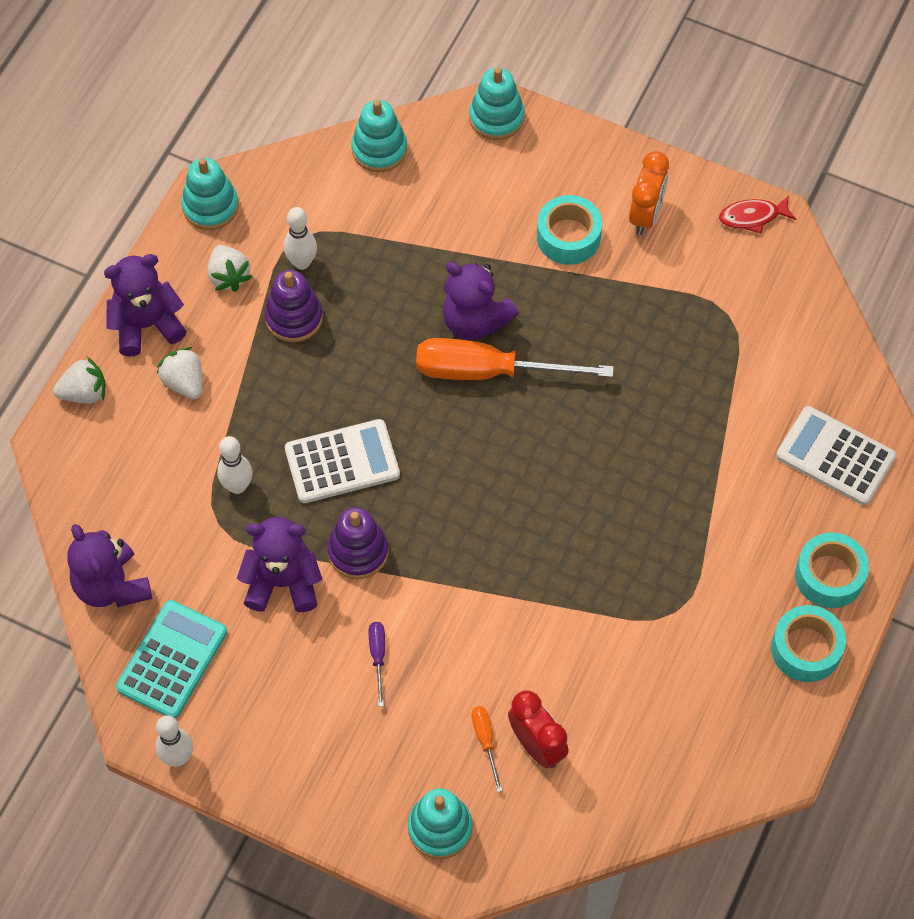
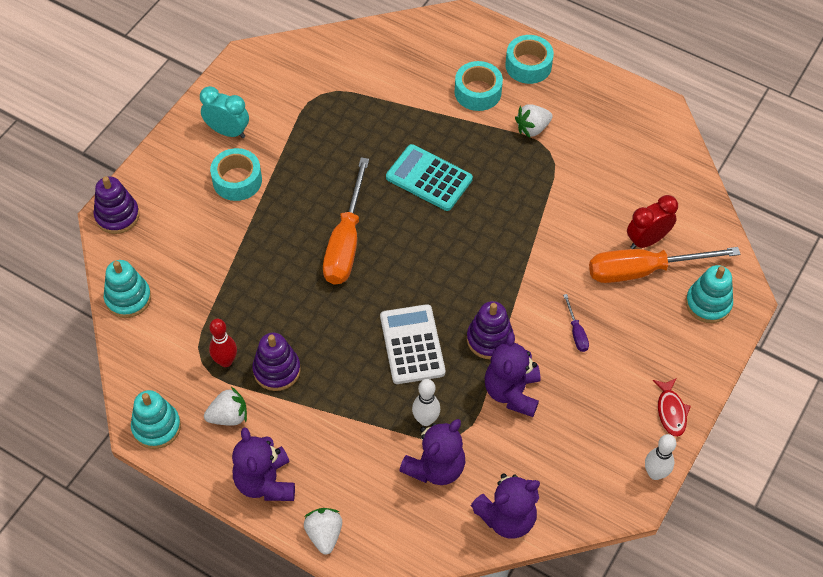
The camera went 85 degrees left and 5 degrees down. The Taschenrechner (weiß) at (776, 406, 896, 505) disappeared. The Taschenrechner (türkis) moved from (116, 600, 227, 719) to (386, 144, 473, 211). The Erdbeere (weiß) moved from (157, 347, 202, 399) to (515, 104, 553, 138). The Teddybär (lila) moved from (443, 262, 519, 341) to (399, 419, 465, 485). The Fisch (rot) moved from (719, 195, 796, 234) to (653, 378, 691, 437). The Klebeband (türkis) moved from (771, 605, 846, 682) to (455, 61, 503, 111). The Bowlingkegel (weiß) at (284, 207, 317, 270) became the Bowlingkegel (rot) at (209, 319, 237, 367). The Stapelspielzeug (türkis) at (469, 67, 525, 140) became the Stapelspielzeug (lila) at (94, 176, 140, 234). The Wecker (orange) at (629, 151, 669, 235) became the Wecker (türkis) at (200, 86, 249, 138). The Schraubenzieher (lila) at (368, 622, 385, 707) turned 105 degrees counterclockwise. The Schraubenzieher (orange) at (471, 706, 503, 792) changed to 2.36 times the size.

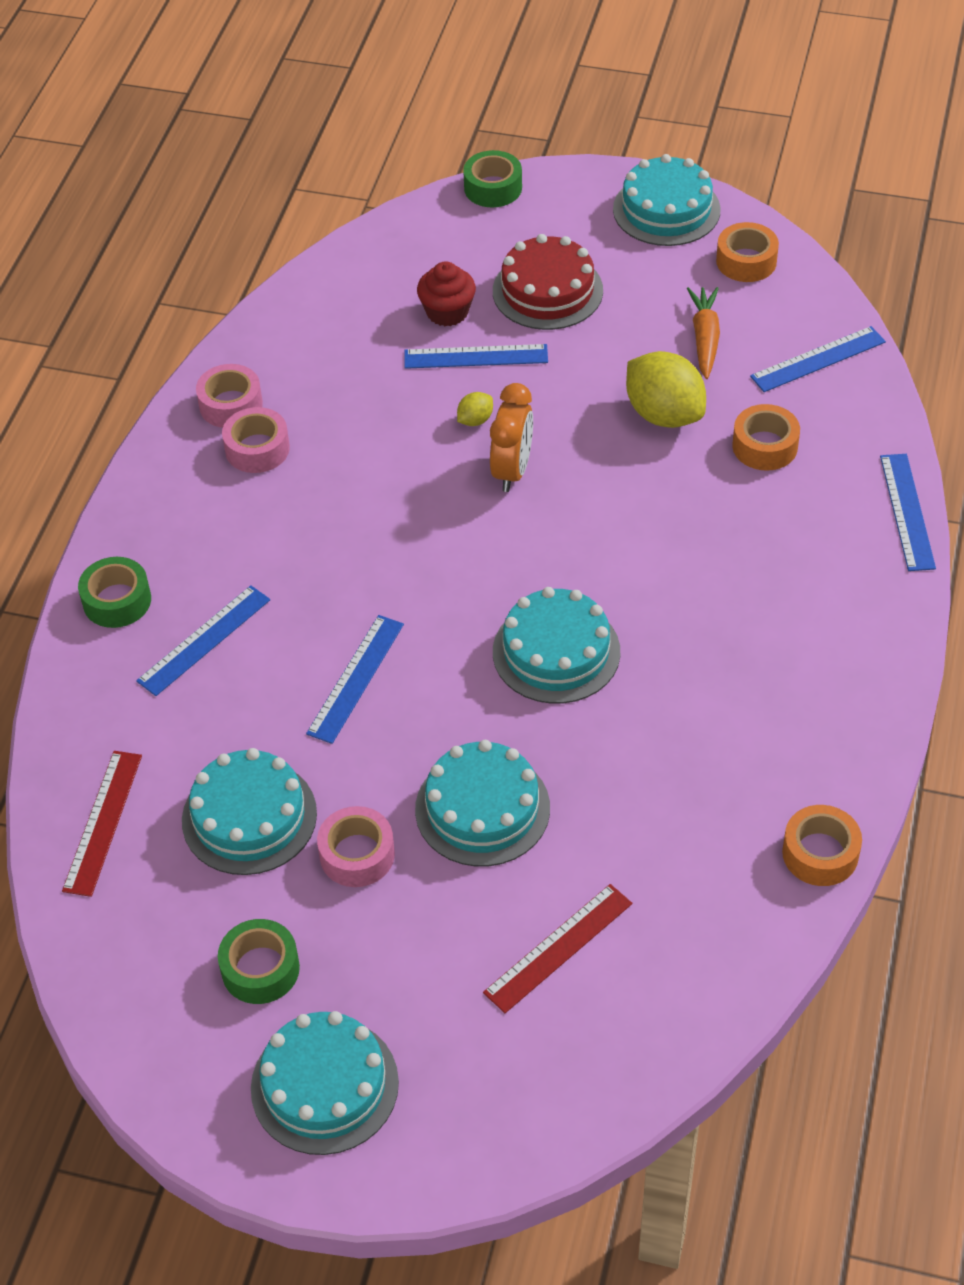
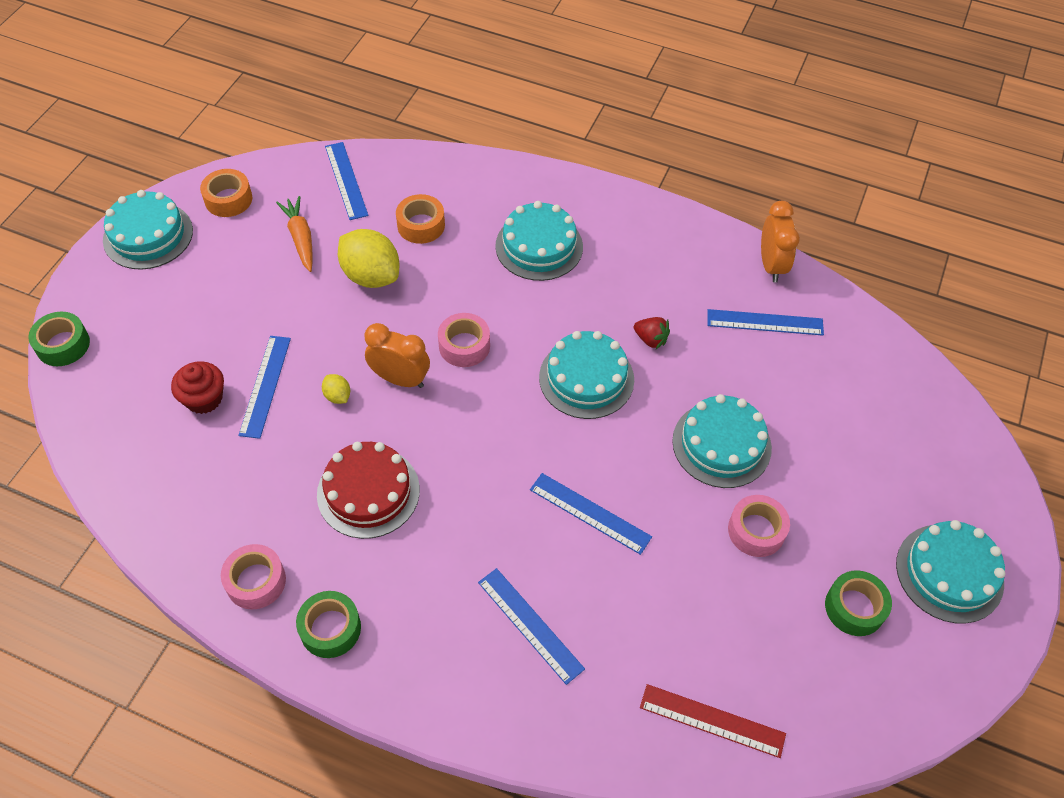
The camera went 85 degrees left and 5 degrees up. The Lineal (rot) at (483, 884, 632, 1013) disappeared. The Erdbeere (rot) at (634, 317, 670, 349) appeared. The Klebeband (grün) moved from (78, 557, 151, 628) to (296, 591, 361, 658). The Kuchen (türkis) moved from (182, 748, 317, 875) to (495, 201, 583, 281). The Klebeband (rosa) moved from (222, 407, 290, 473) to (438, 313, 490, 367). The Kuchen (rot) moved from (493, 234, 603, 330) to (317, 442, 420, 539). The Lineal (blau) moved from (880, 454, 936, 571) to (708, 309, 824, 336). The Klebeband (orange) at (782, 805, 862, 886) was replaced by the Wecker (orange) at (761, 201, 800, 282). The Zitrone (gelb) at (626, 351, 706, 428) turned 75 degrees clockwise. The Karotte (orange) at (687, 287, 720, 379) turned 60 degrees clockwise.

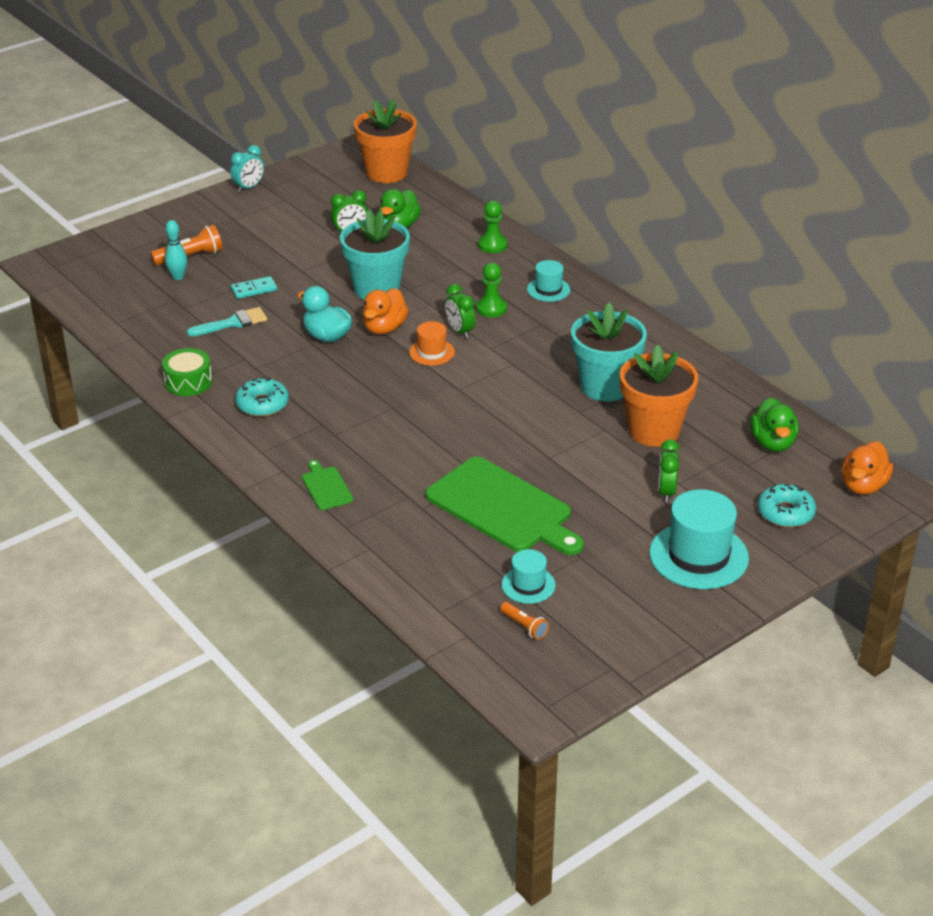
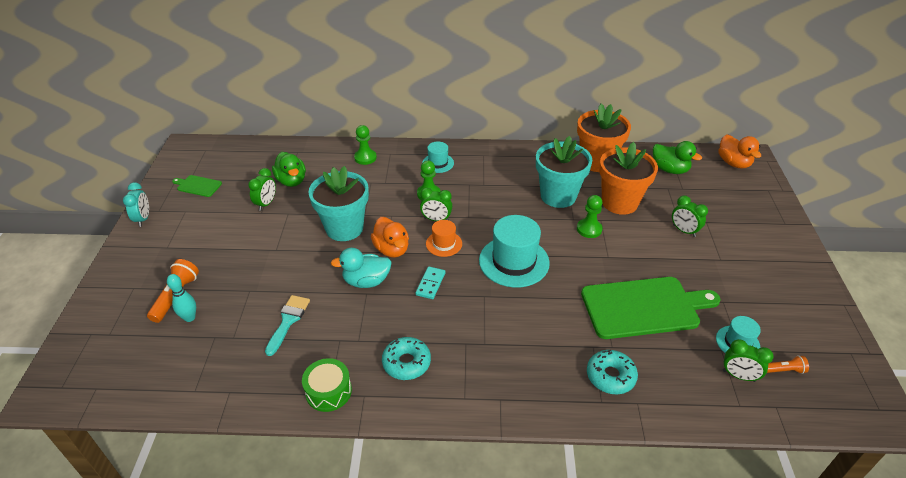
The camera went 50 degrees left and 5 degrees up. The Bauer (grün) at (577, 195, 603, 238) appeared. The Wecker (grün) at (723, 339, 774, 382) appeared. The Dominostein (türkis) moved from (231, 276, 277, 299) to (415, 266, 445, 299). The Schneidebrett (grün) moved from (302, 460, 353, 510) to (172, 175, 222, 197). The Blumentopf (orange) moved from (354, 100, 417, 183) to (577, 104, 631, 172). The Hut (türkis) moved from (649, 489, 749, 589) to (479, 215, 550, 288). The Donut (türkis) moved from (758, 484, 816, 527) to (587, 350, 638, 394).

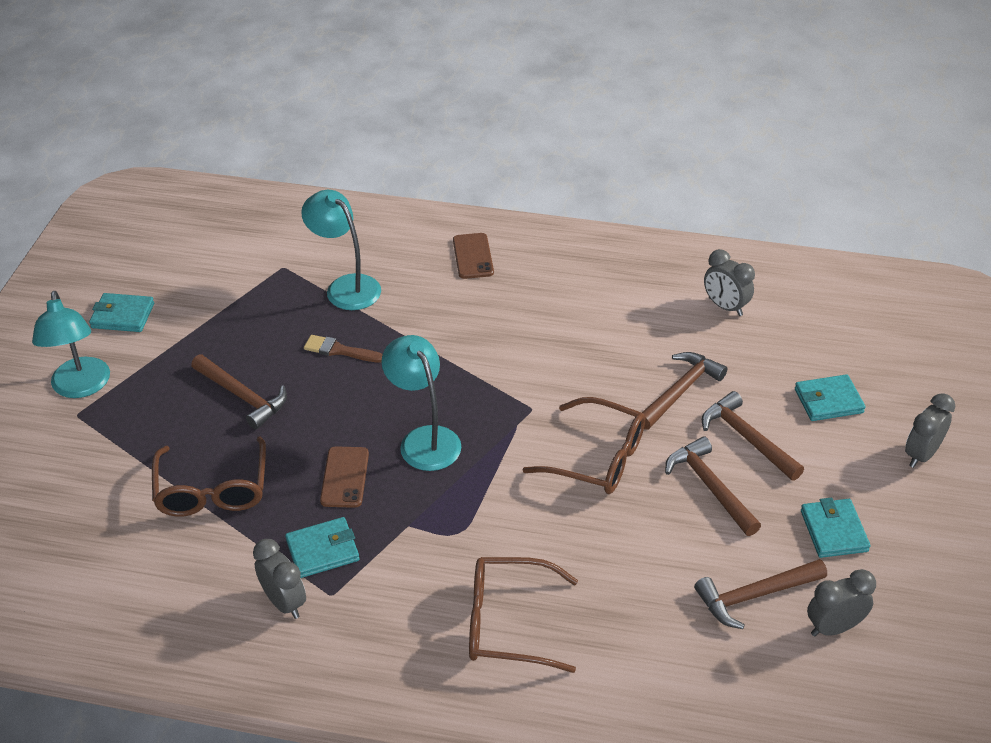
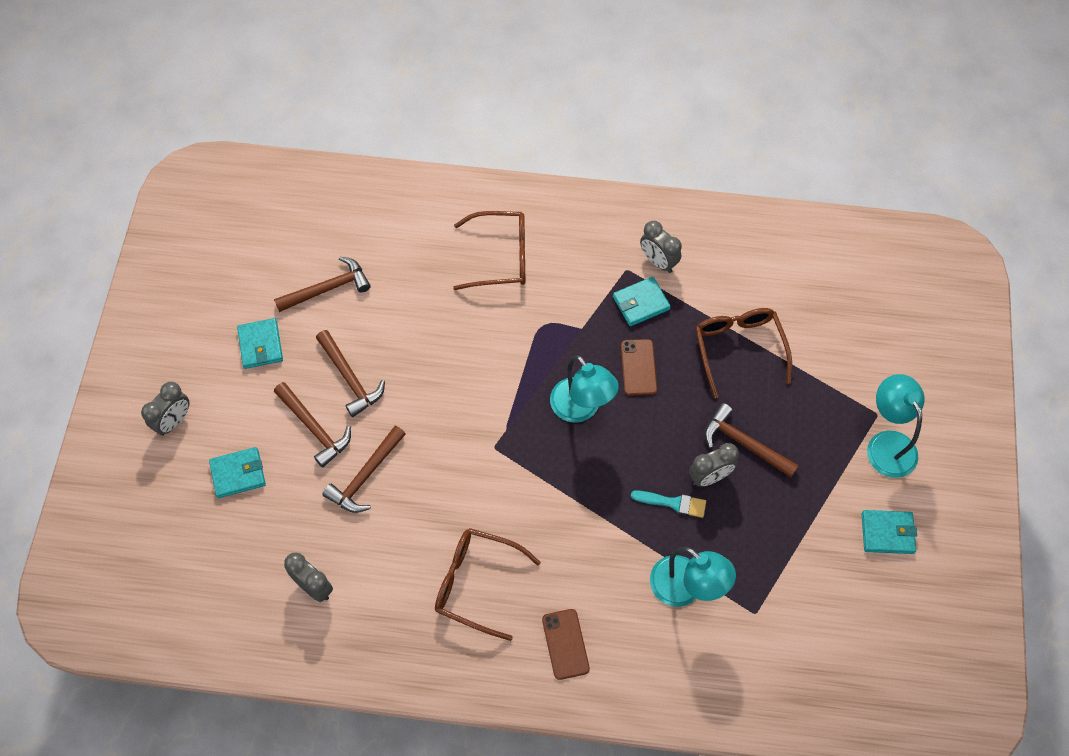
The camera went 175 degrees right and 20 degrees up. The Brille (braun) moved from (523, 397, 645, 494) to (435, 528, 541, 641). The Wecker (grau) moved from (807, 569, 876, 637) to (689, 443, 739, 487). The Pinsel (braun) at (304, 335, 383, 363) became the Pinsel (türkis) at (631, 490, 706, 518).

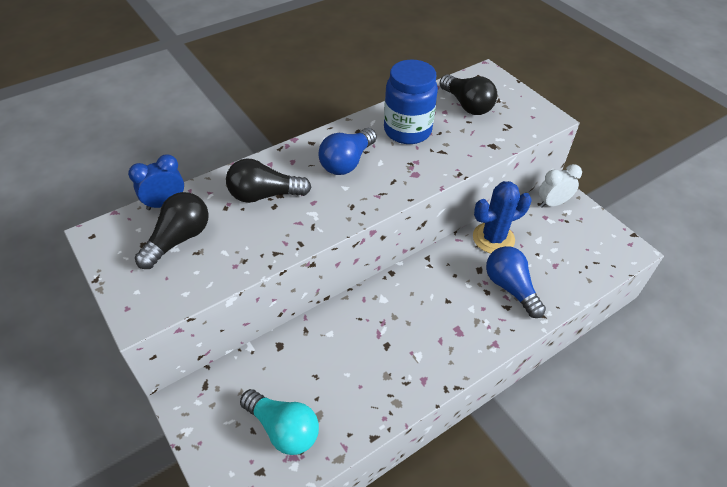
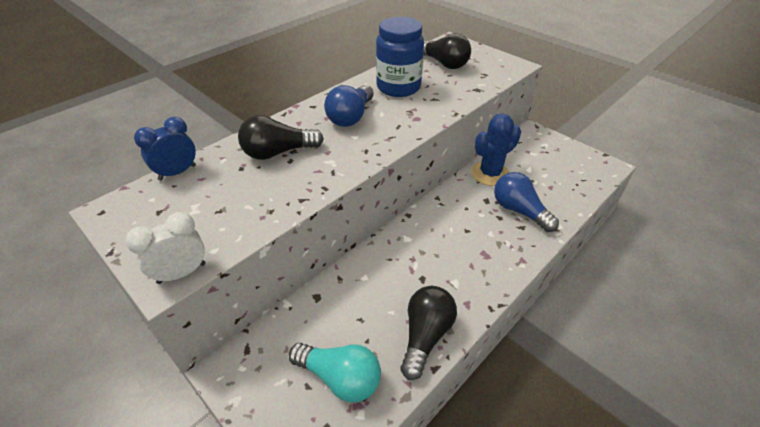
The camera went 10 degrees left and 5 degrees down. The Glühbirne (schwarz) moved from (135, 192, 209, 269) to (400, 286, 457, 380). The Wecker (weiß) moved from (539, 164, 582, 208) to (126, 212, 206, 284).

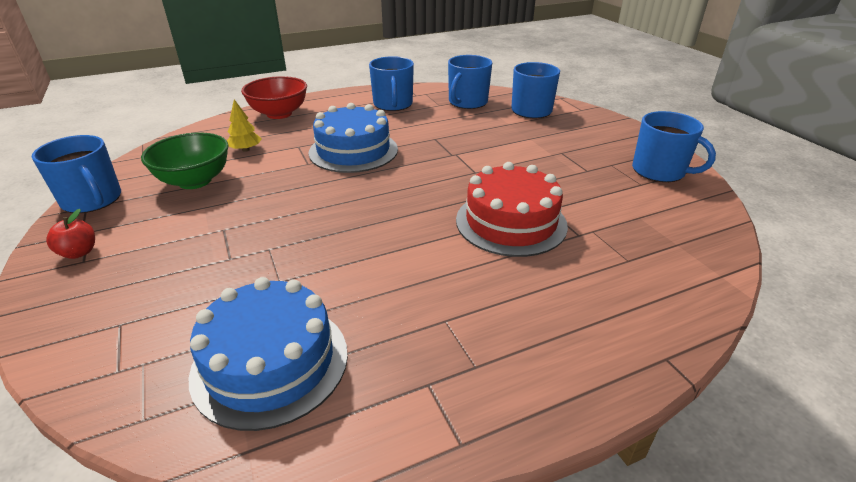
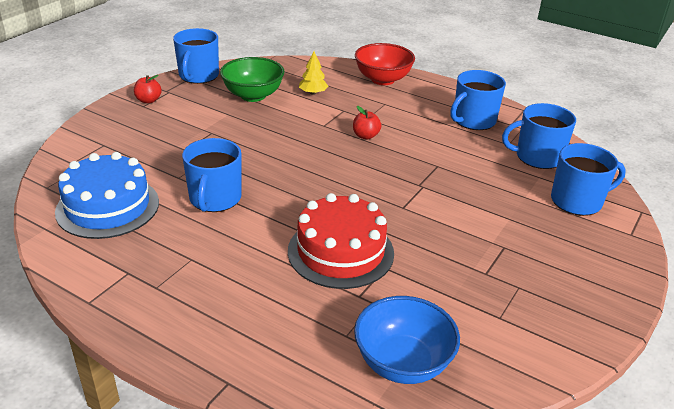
The camera went 55 degrees right and 0 degrees up. The Schüssel (blau) at (354, 296, 460, 384) appeared. The Tasse (blau) moved from (632, 111, 716, 182) to (182, 138, 242, 212). The Kuchen (blau) at (308, 103, 398, 173) was replaced by the Apfel (rot) at (353, 106, 381, 139).

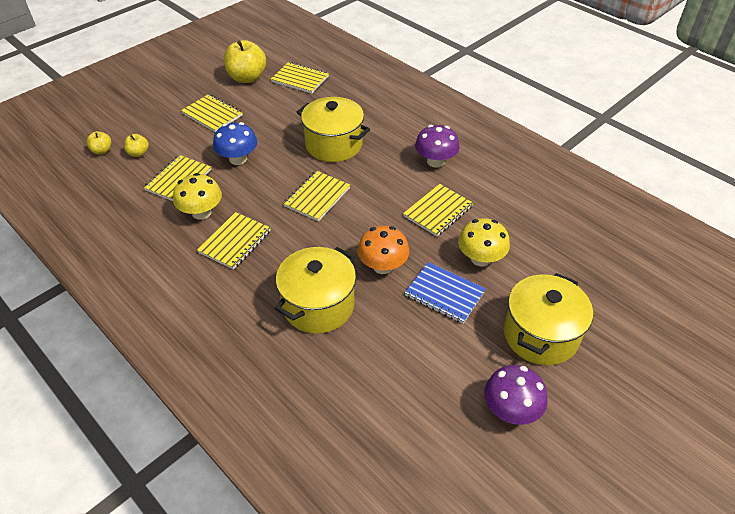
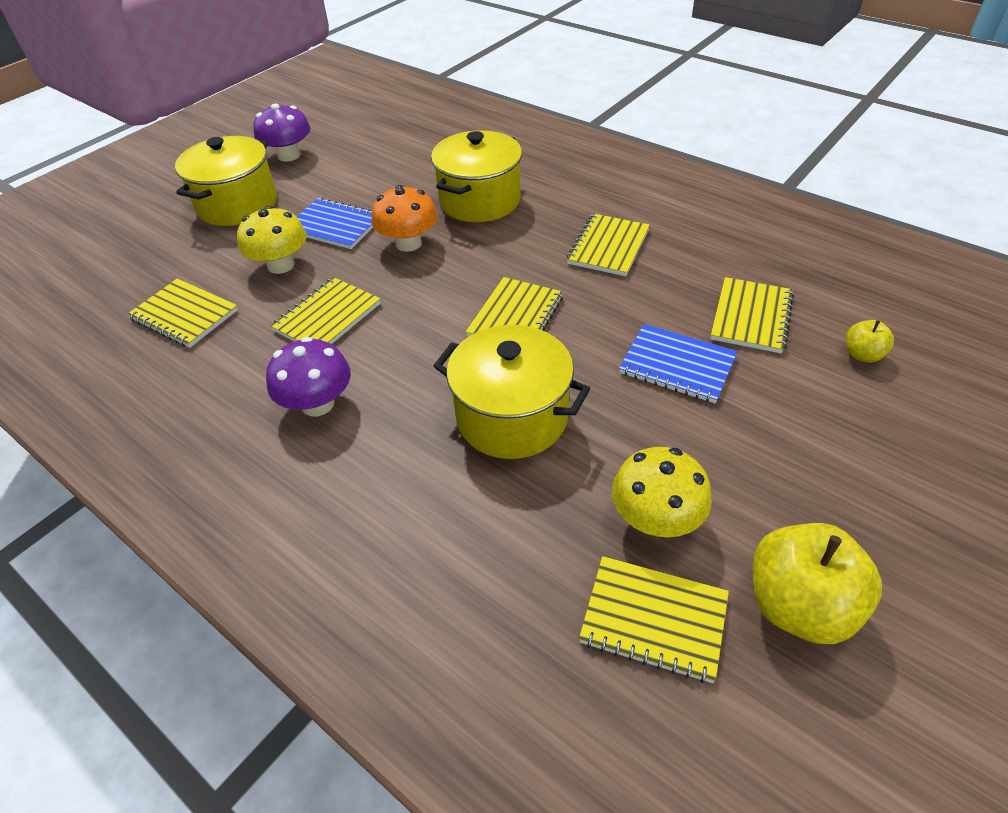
The camera went 175 degrees right and 0 degrees up. The Apfel (gelb) at (86, 131, 112, 155) disappeared. The Pilz (gelb) moved from (173, 173, 222, 220) to (612, 447, 712, 537). The Notizbuch (gelb) moved from (181, 94, 243, 132) to (127, 278, 238, 348). The Pilz (blau) at (213, 122, 258, 165) was replaced by the Notizbuch (blau) at (619, 324, 738, 403).

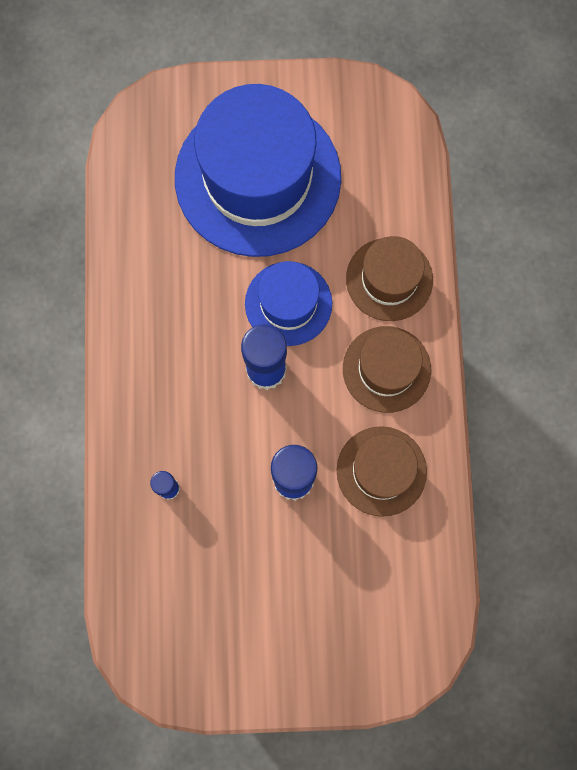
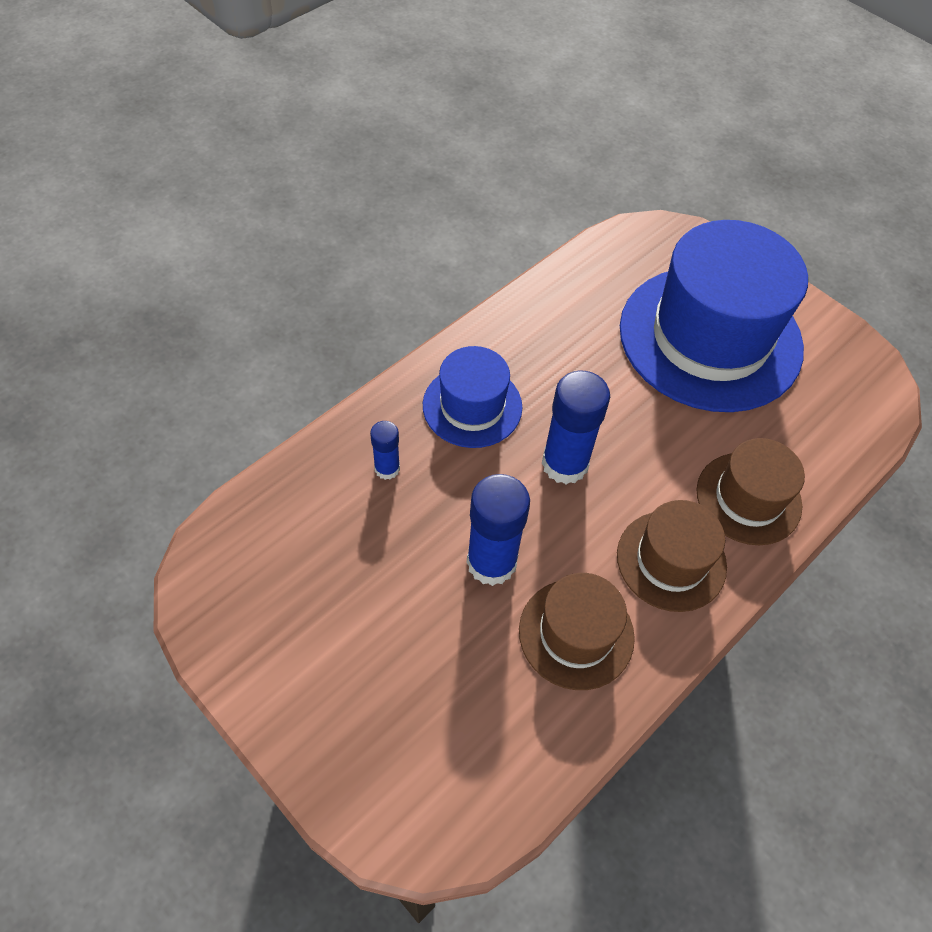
The camera went 45 degrees right and 20 degrees down. The Hut (blau) moved from (245, 261, 332, 346) to (423, 346, 523, 448).

